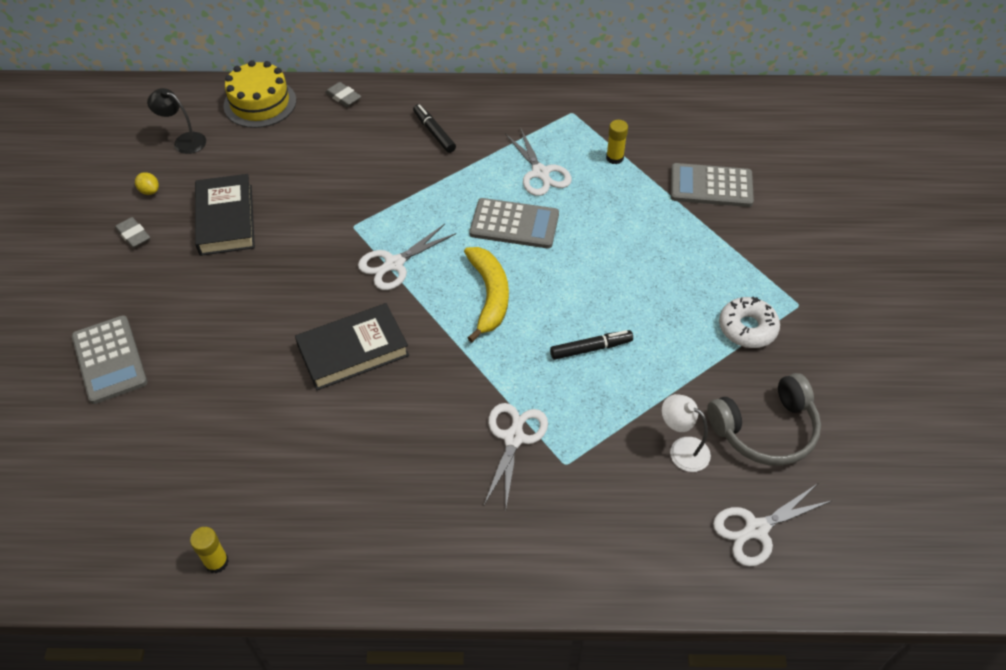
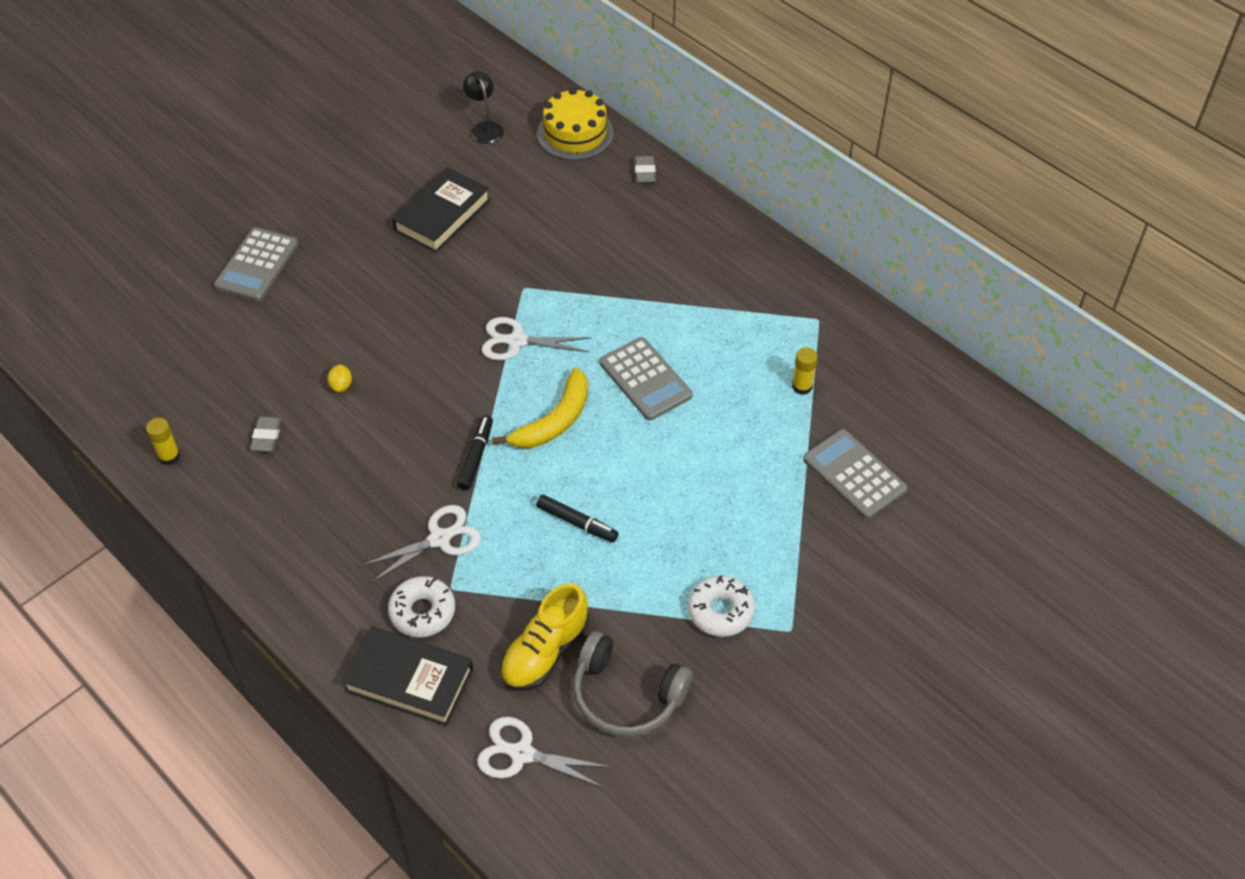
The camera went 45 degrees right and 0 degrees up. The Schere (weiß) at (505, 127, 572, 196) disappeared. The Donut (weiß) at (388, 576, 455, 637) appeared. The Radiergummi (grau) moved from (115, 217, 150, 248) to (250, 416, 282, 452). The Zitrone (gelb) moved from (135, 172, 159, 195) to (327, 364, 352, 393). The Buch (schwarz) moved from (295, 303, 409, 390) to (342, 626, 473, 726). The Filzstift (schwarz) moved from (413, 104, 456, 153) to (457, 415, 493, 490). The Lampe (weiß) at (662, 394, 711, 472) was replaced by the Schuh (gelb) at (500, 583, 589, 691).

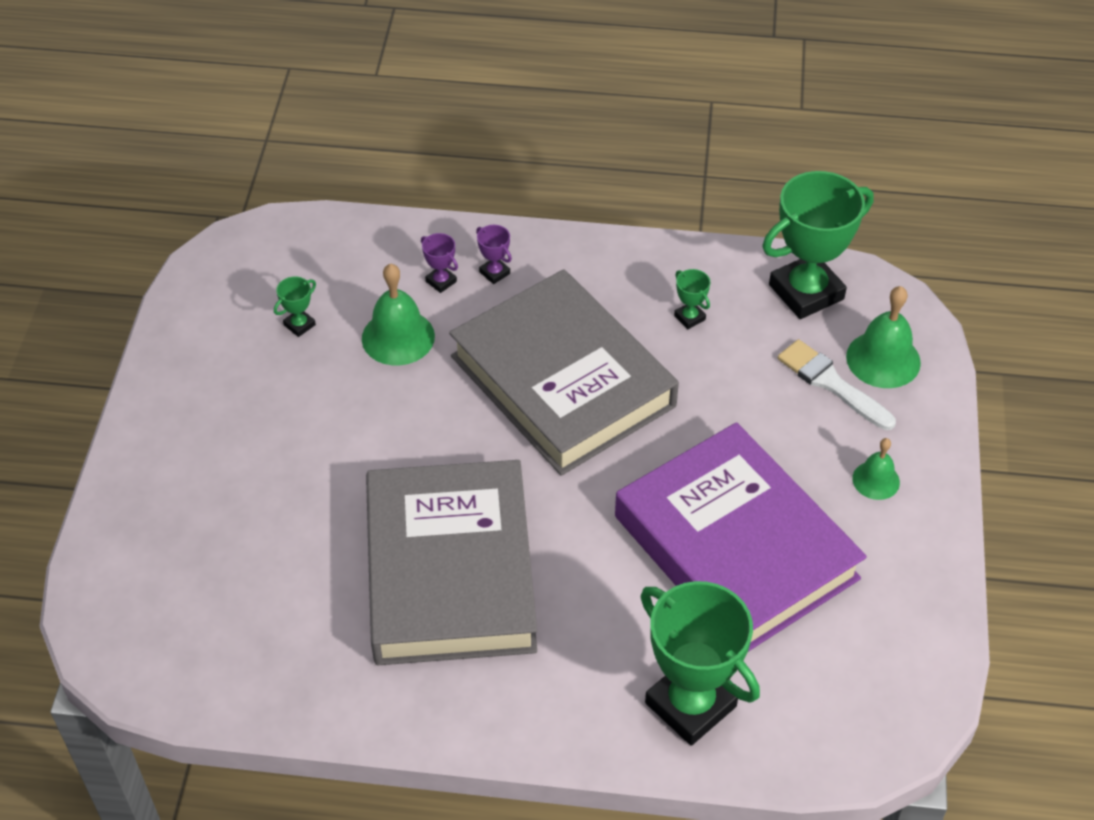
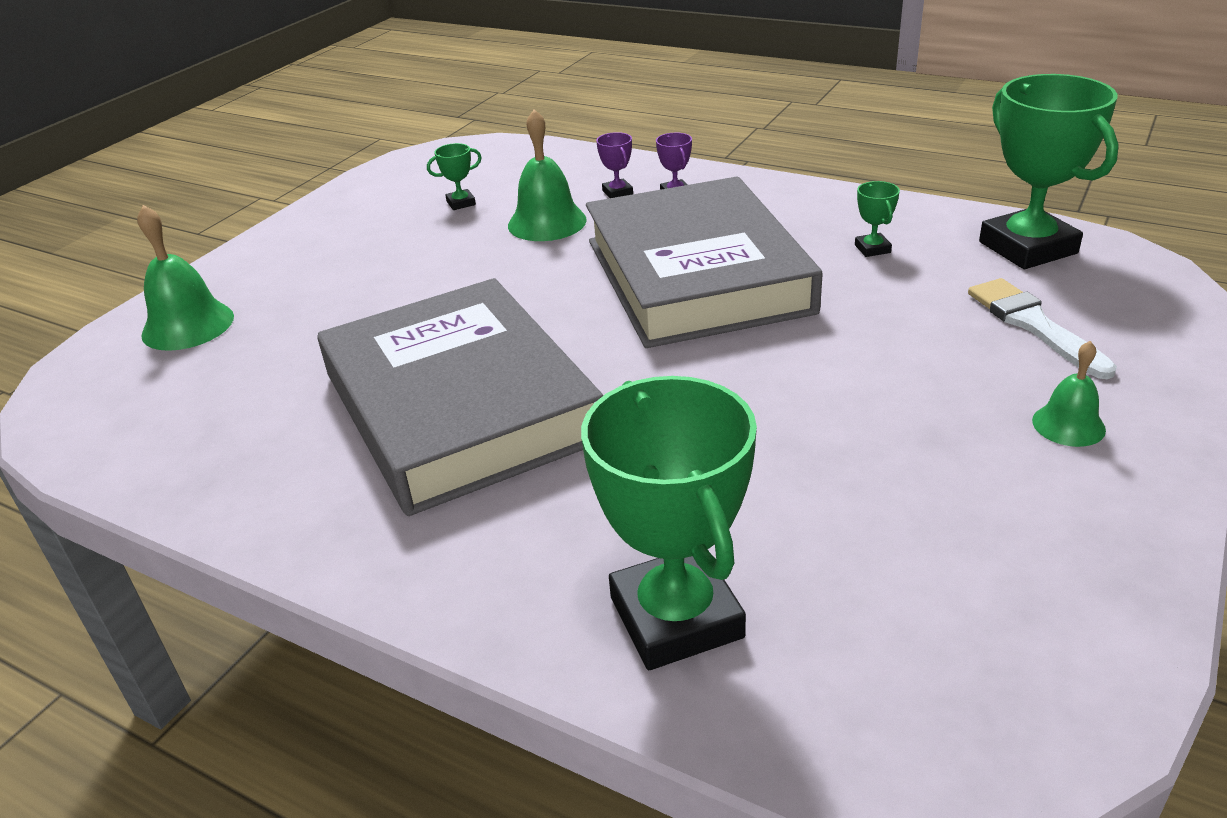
The camera went 25 degrees right and 15 degrees down. The Buch (lila) at (615, 422, 867, 652) disappeared. The Glocke (grün) moved from (846, 286, 921, 388) to (137, 205, 234, 351). The Buch (grau) at (366, 460, 537, 665) turned 45 degrees counterclockwise. The Pokal (grün) at (762, 171, 874, 319) turned 75 degrees clockwise.

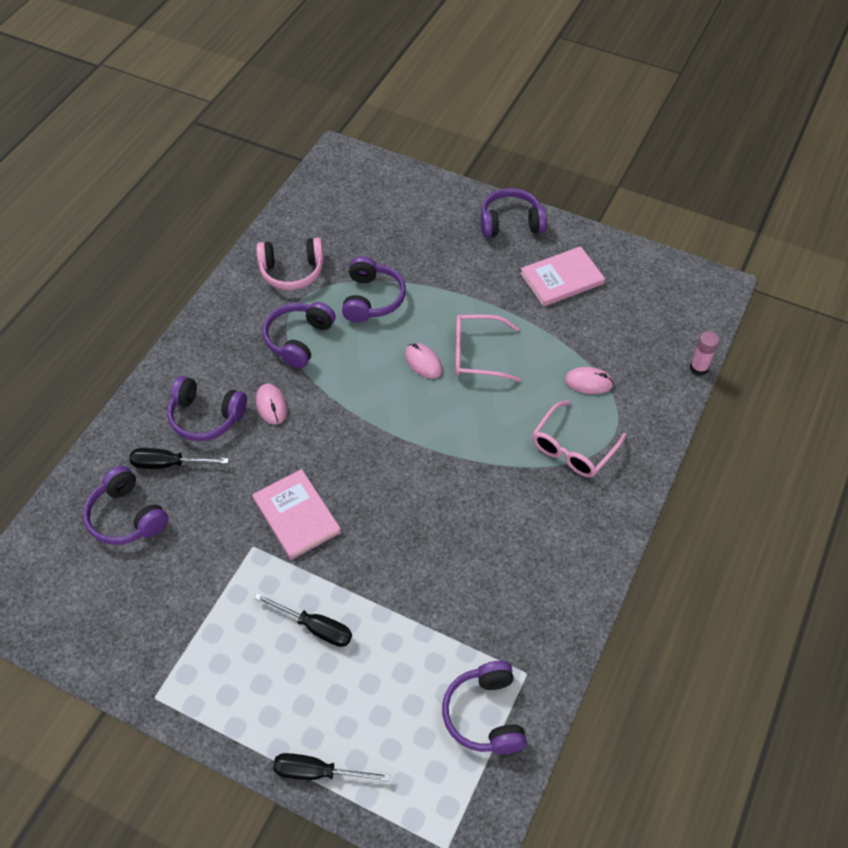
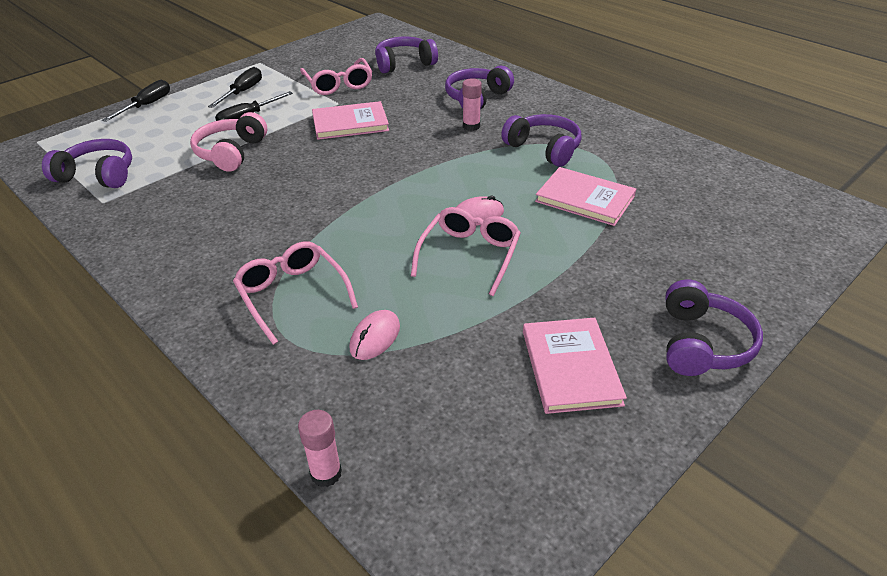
The camera went 110 degrees right and 15 degrees down. The Brille (rosa) at (300, 58, 372, 95) appeared. The Schraubenzieher (schwarz) moved from (129, 448, 229, 469) to (208, 67, 262, 108). The Kopfhörer (rosa) moved from (256, 238, 324, 290) to (190, 112, 267, 172). The Computermaus (rosa) at (256, 384, 287, 425) was replaced by the Klebestift (rosa) at (462, 79, 482, 131). The Kopfhörer (lila) at (342, 256, 406, 323) was replaced by the Buch (rosa) at (535, 167, 636, 226).

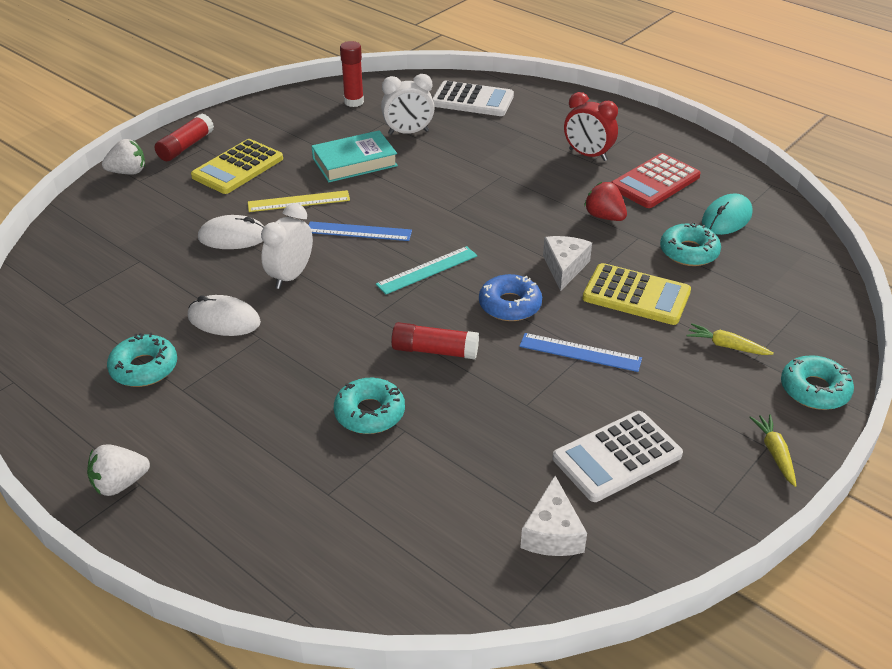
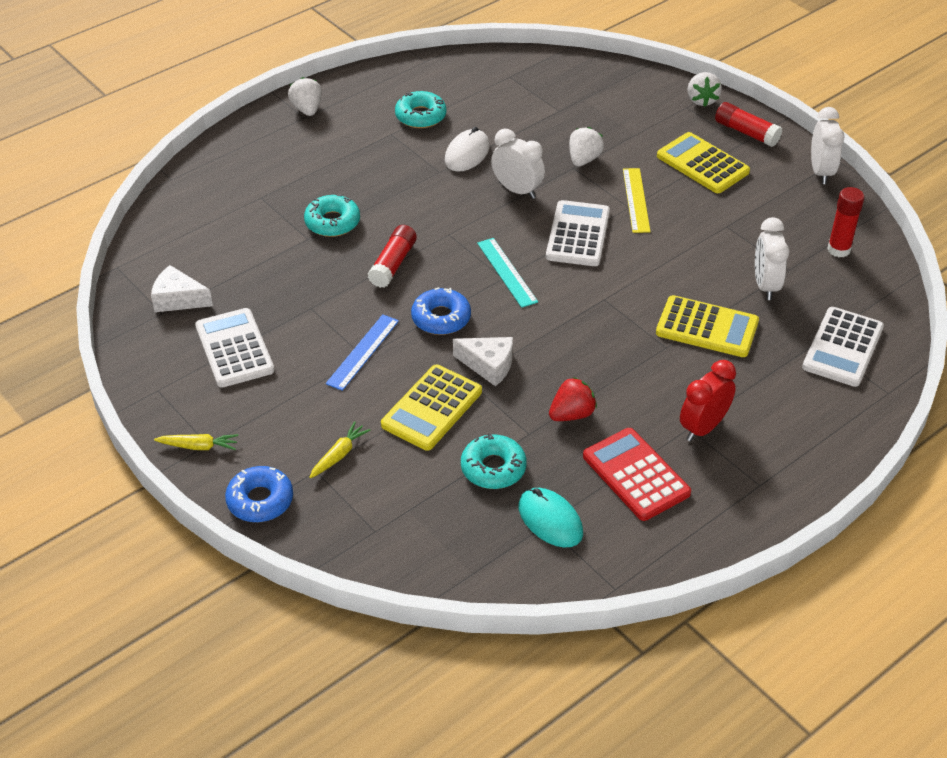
The camera went 100 degrees right and 5 degrees up. The Buch (türkis) at (312, 130, 398, 182) disappeared. The Taschenrechner (gelb) at (656, 295, 759, 357) appeared. The Wecker (weiß) at (811, 107, 844, 184) appeared. The Computermaus (weiß) at (198, 215, 264, 249) was replaced by the Erdbeere (weiß) at (569, 127, 604, 167). The Lineal (blau) at (309, 221, 412, 241) was replaced by the Taschenrechner (weiß) at (546, 200, 610, 266). The Donut (türkis) at (781, 355, 854, 410) became the Donut (blau) at (225, 466, 293, 522).

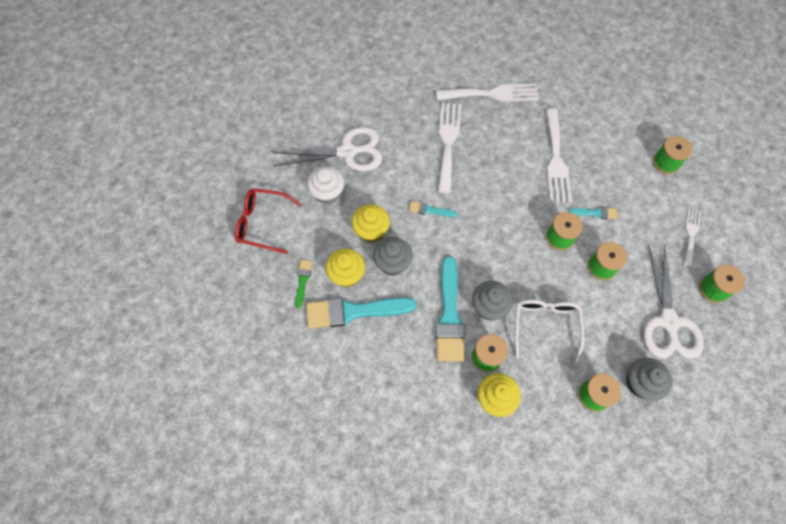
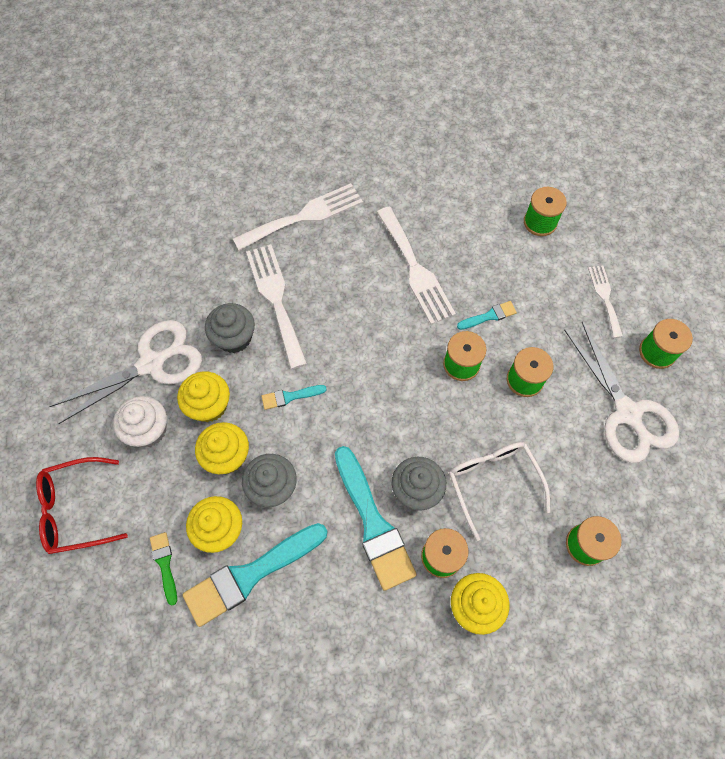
The camera went 25 degrees left and 0 degrees up. The Muffin (gelb) at (177, 371, 230, 422) appeared. The Muffin (grau) moved from (626, 358, 672, 401) to (205, 303, 255, 353).

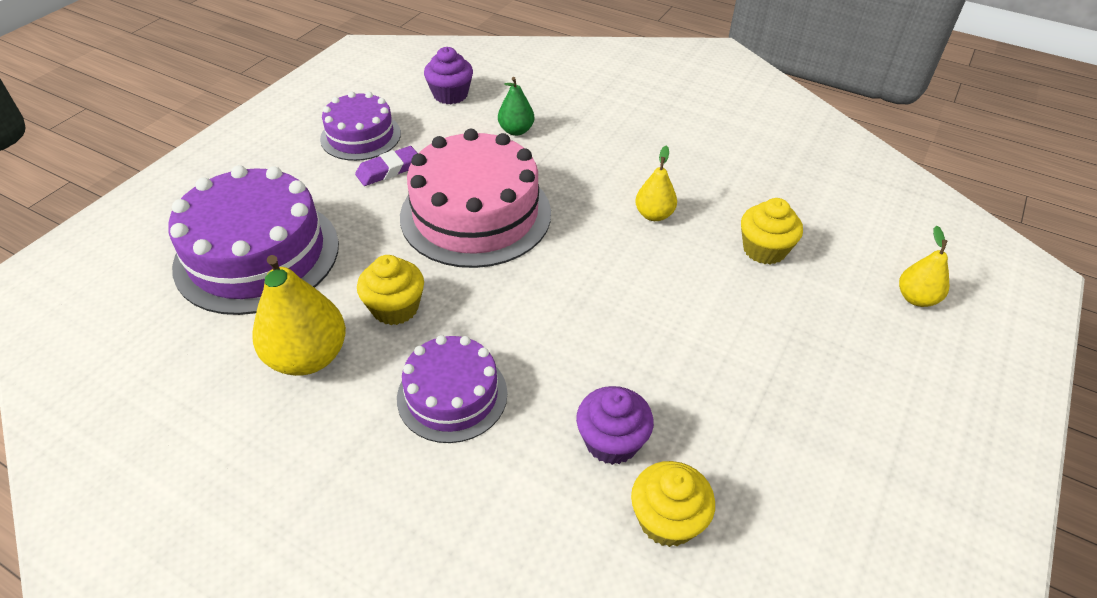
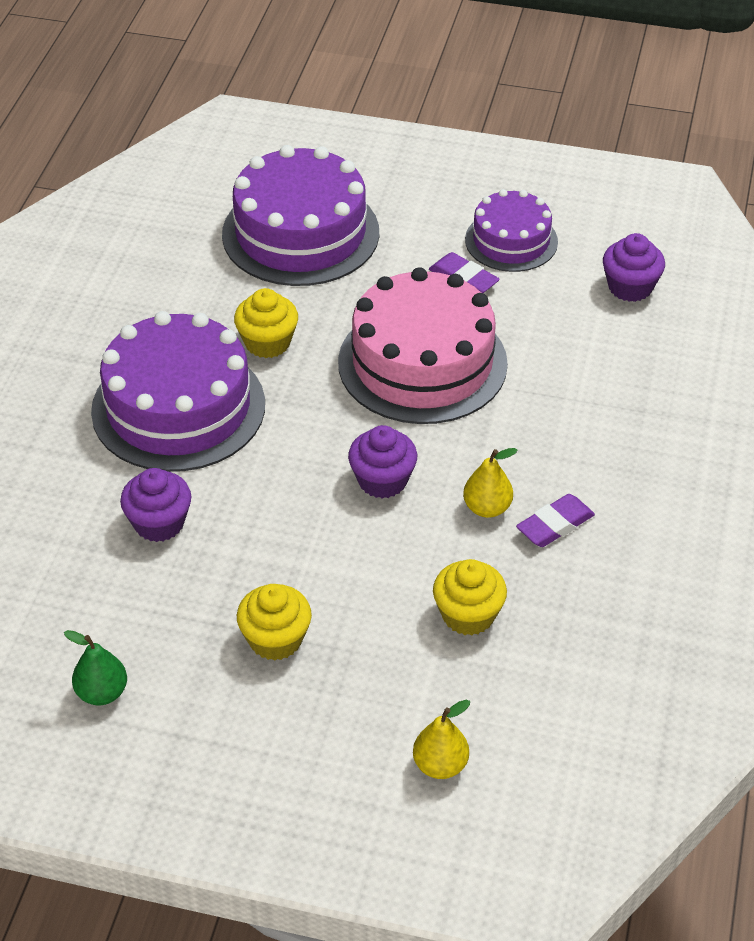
The camera went 75 degrees right and 0 degrees up. The Birne (gelb) at (252, 255, 346, 376) disappeared. The Muffin (lila) at (348, 425, 417, 498) appeared. The Radiergummi (lila) at (516, 494, 595, 547) appeared. The Birne (grün) moved from (498, 77, 534, 136) to (64, 630, 127, 705). The Muffin (gelb) moved from (631, 461, 715, 547) to (237, 584, 312, 661). The Kuchen (lila) at (397, 335, 508, 443) changed to 1.70 times the size.

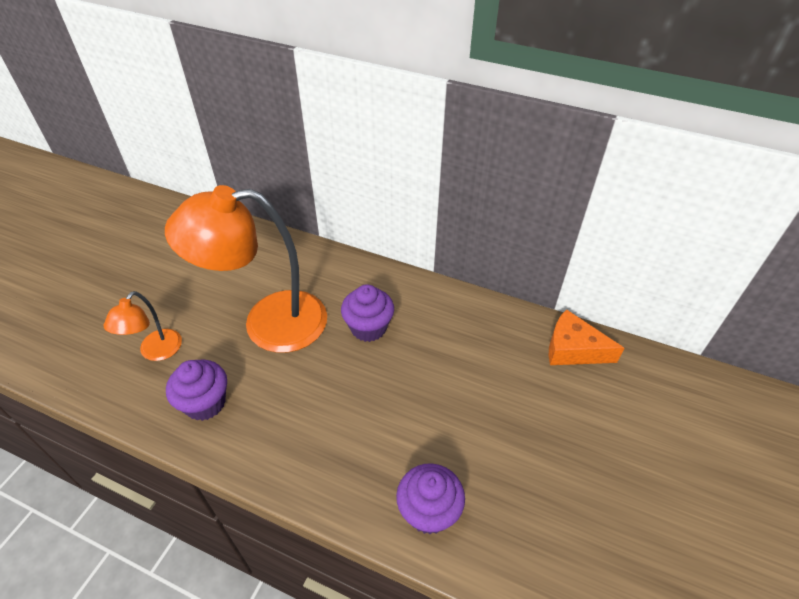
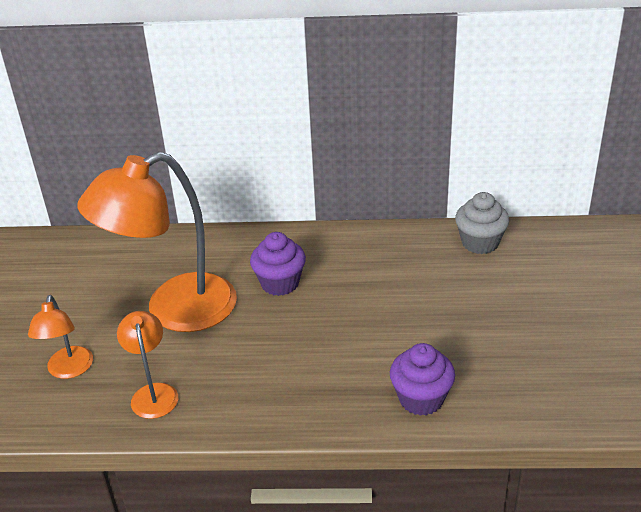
The camera went 20 degrees left and 10 degrees down. The Muffin (lila) at (166, 359, 227, 421) was replaced by the Lampe (orange) at (117, 311, 178, 419). The Käse (orange) at (549, 309, 624, 365) was replaced by the Muffin (grau) at (455, 192, 509, 254).

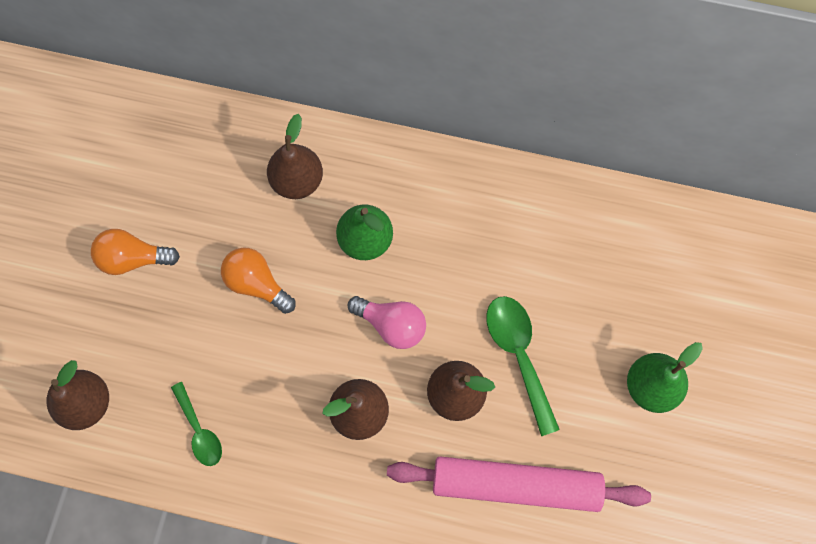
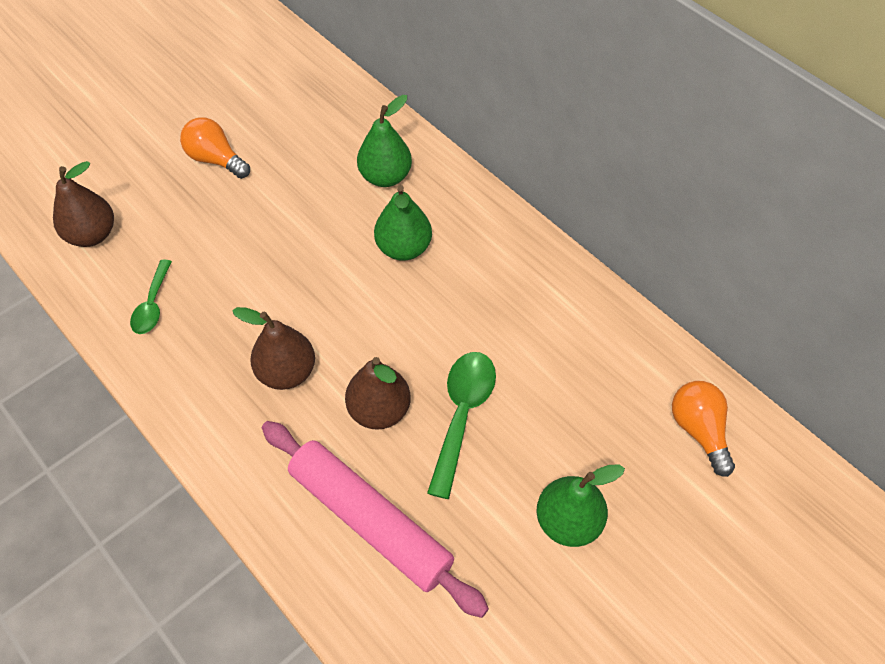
The camera went 35 degrees right and 15 degrees down. The Glühbirne (rosa) at (348, 296, 426, 349) disappeared. The Glühbirne (orange) moved from (221, 247, 296, 314) to (672, 381, 735, 477). The Birne (braun) at (267, 114, 323, 199) became the Birne (grün) at (357, 95, 412, 187).

